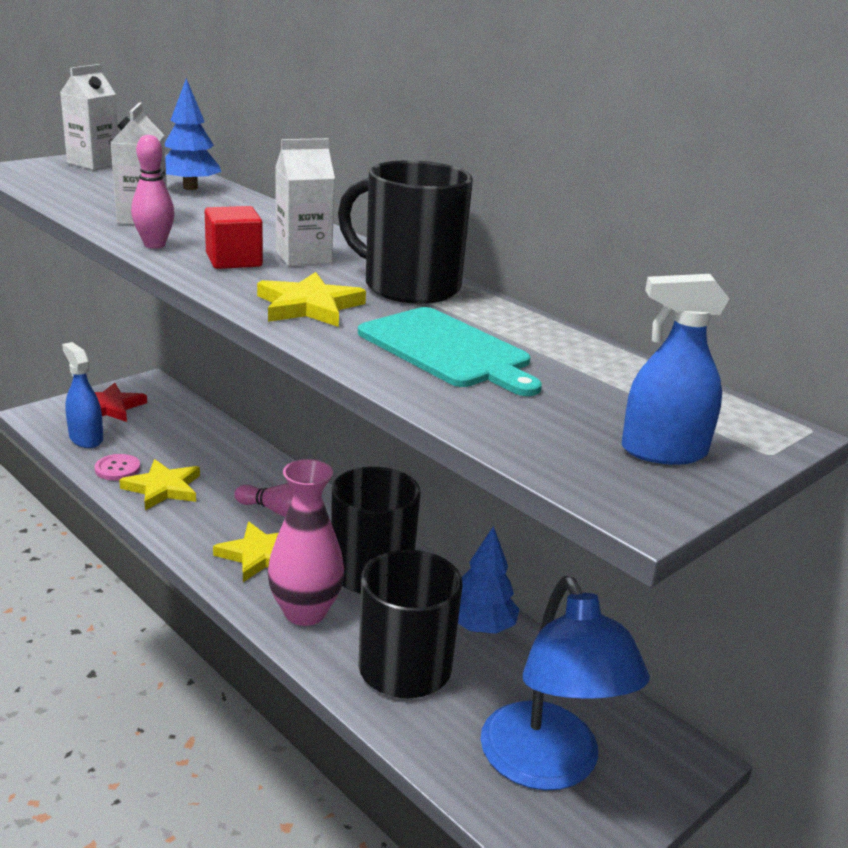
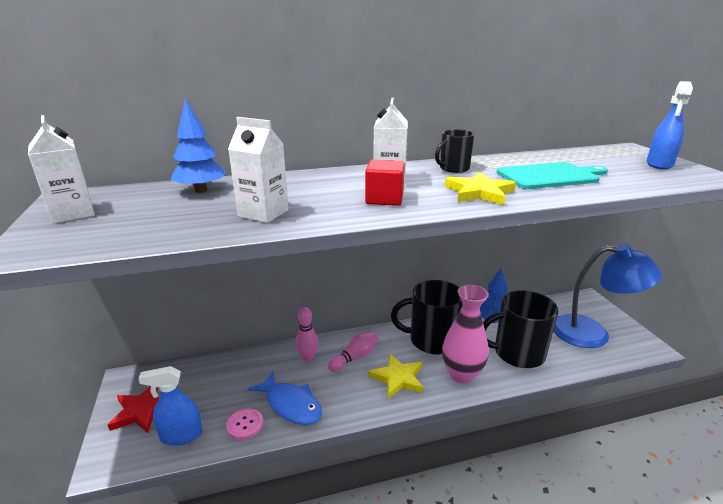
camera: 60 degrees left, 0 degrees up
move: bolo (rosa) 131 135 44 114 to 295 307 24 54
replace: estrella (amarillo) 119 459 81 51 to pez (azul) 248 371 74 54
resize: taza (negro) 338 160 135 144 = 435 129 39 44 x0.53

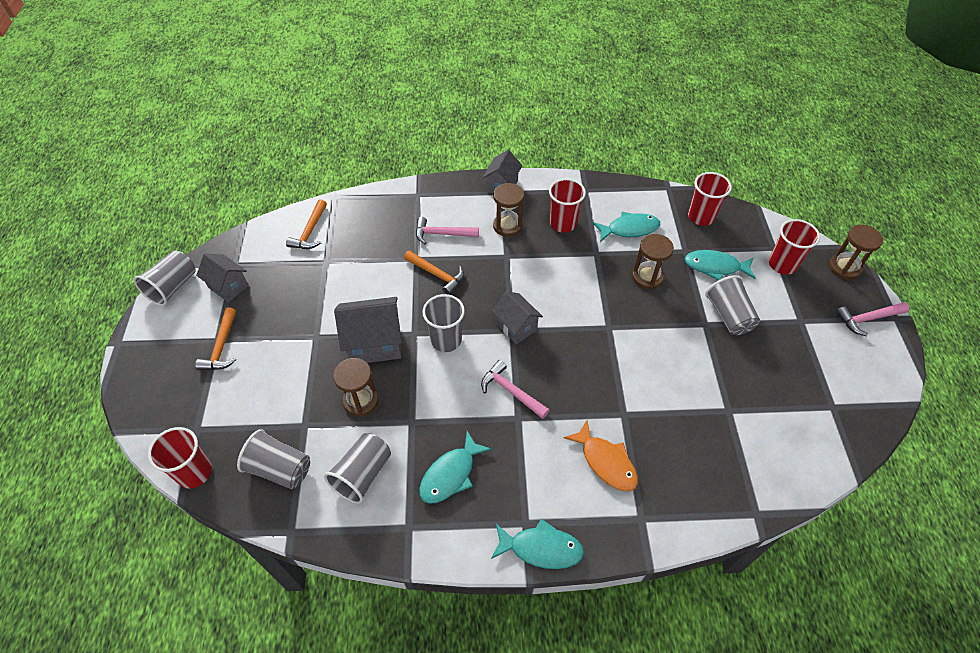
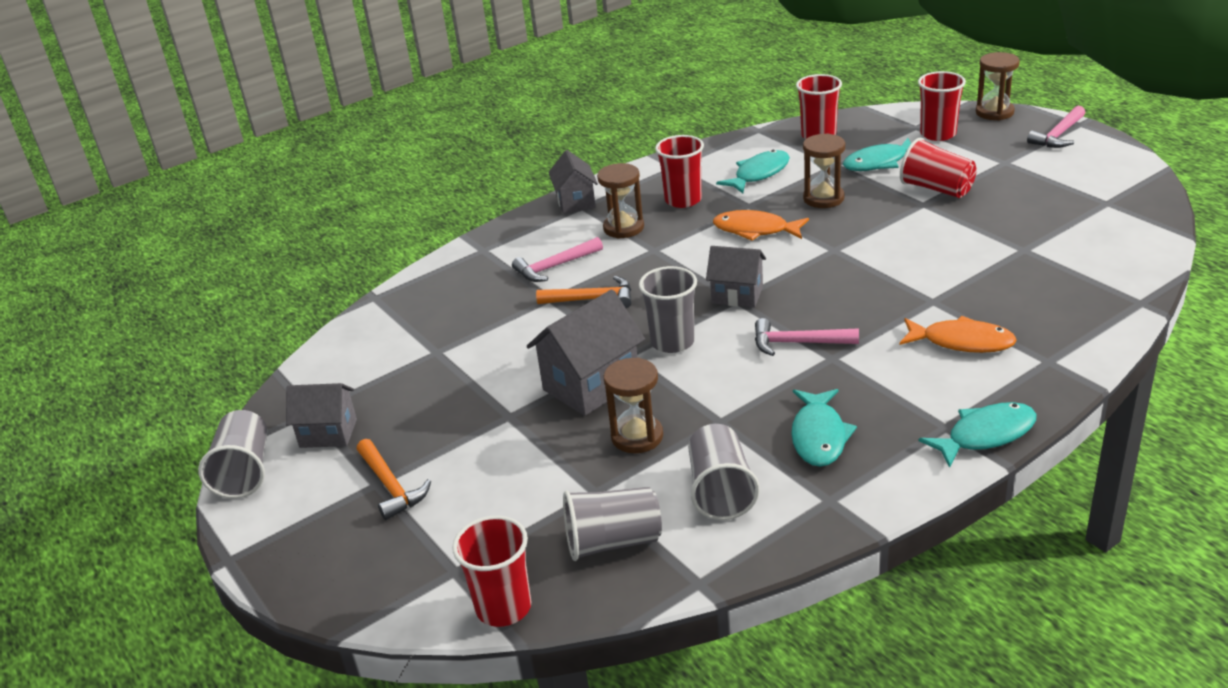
camera: 30 degrees left, 20 degrees down
delete: martillo (naranja) 286 199 41 50
insert: pez (naranja) 713 210 96 31
recolor: vaso (gris) 705 275 55 60 to vaso (rojo) 900 138 77 60

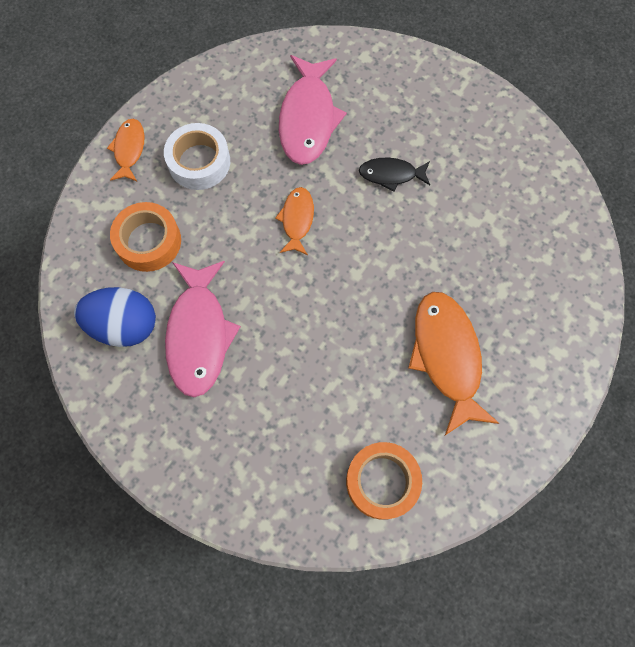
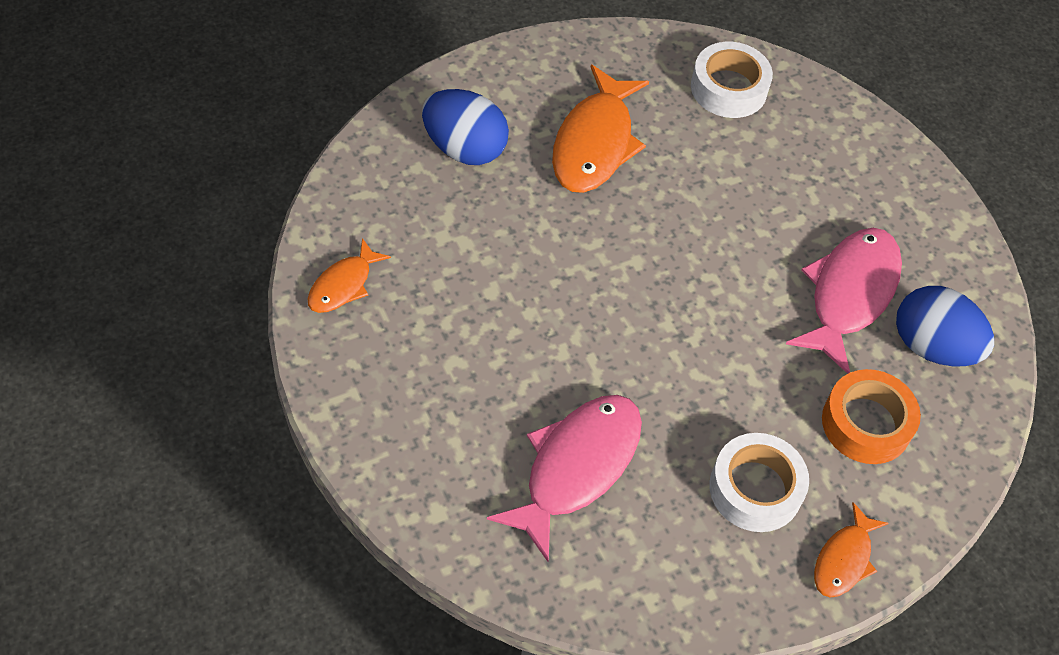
camera: 155 degrees left, 15 degrees down
delete: pez (negro) 359 158 71 34
insert: huevo (azul) 422 89 87 76
move: pez (naranja) 275 187 39 68 to 307 238 84 75
recolor: cinta adhesiva (naranja) 346 442 76 78 to cinta adhesiva (blanco) 691 42 82 76

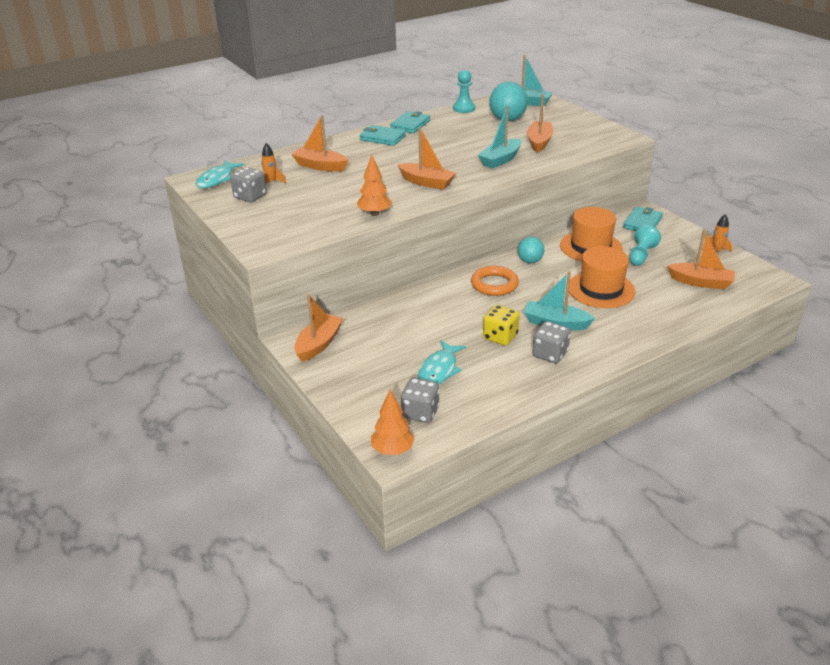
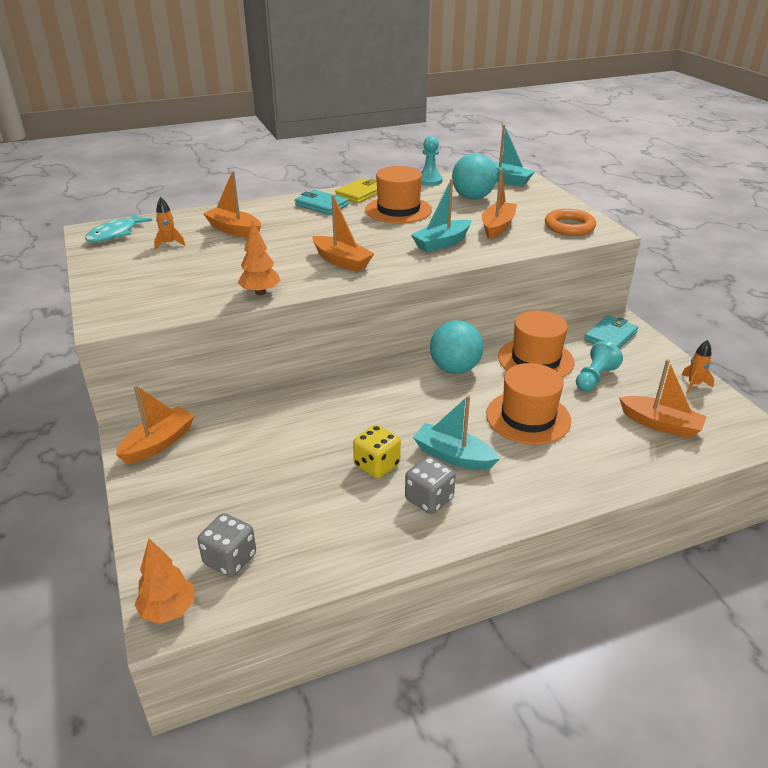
camera: 10 degrees right, 0 degrees up
delete: dado (gris) 230 167 37 35; pez (turquesa) 418 340 48 44
insert: sombrero (naranja) 365 166 67 58
move: anillo (naranja) 471 266 48 30 to 545 209 51 27
recolor: cartera (turquesa) 390 111 40 23 to cartera (amarillo) 335 178 42 25
resize: pelota (turquesa) 518 237 26 26 = 430 320 54 54 x1.63

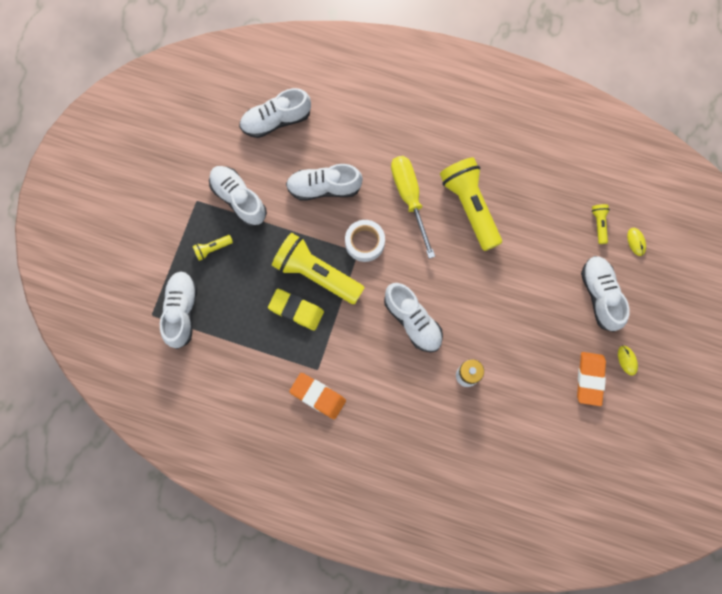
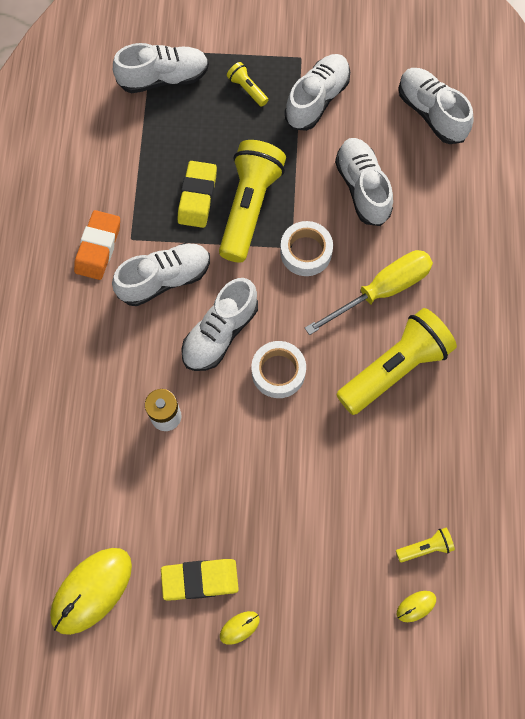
camera: 75 degrees right, 5 degrees down
insert: ratón (amarillo) 50 548 82 87; cinta adhesiva (blanco) 251 341 55 57
move: zapato (blanco) 581 256 49 76 to 112 243 98 63
recolor: goma de borrar (naranja) 577 352 29 54 to goma de borrar (amarillo) 161 559 78 42

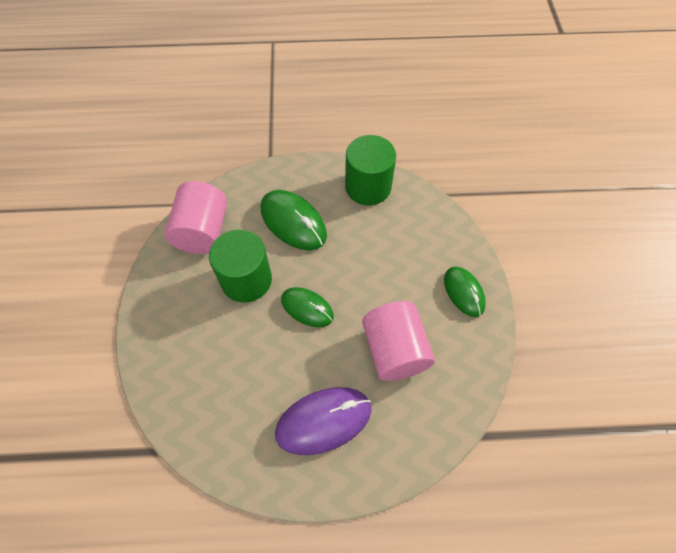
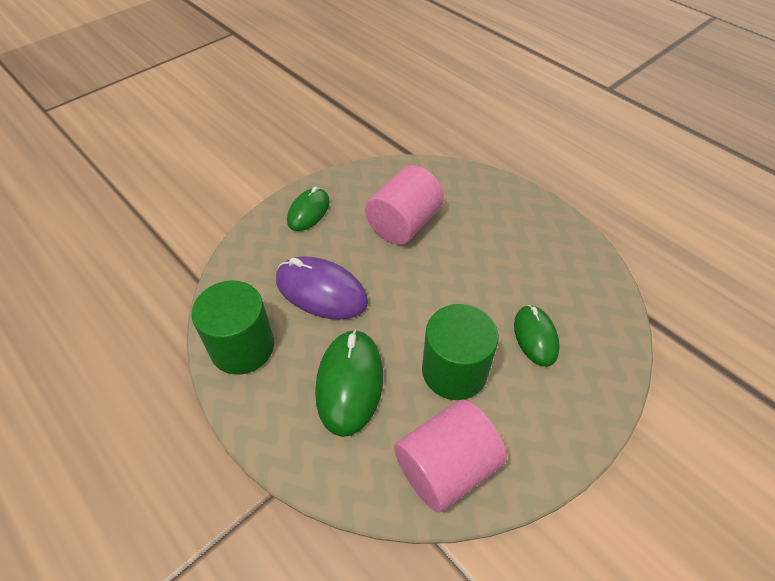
camera: 130 degrees left, 10 degrees down
move: ratón (morado) 275 387 97 68 to 276 256 92 64; ratón (verde) 281 287 53 40 to 514 305 46 62

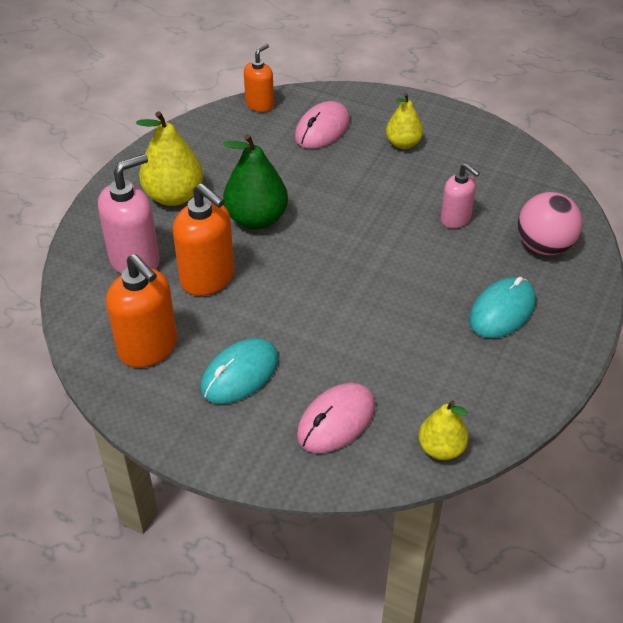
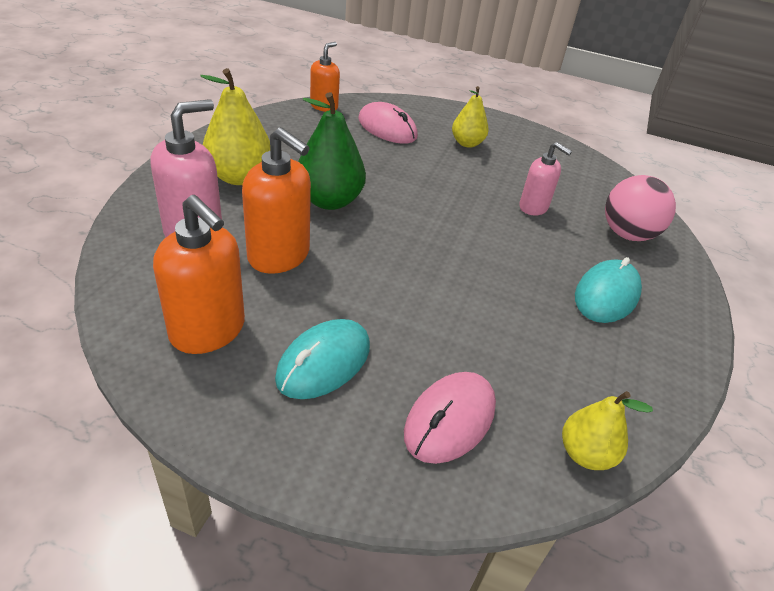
camera: 10 degrees left, 5 degrees down
rotate: ratón (rosa) 295 101 55 48 = 358 102 60 42 75 degrees counterclockwise

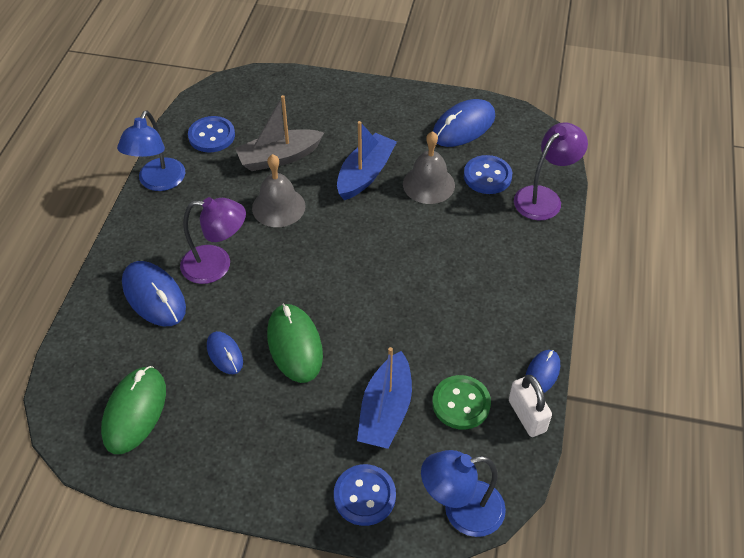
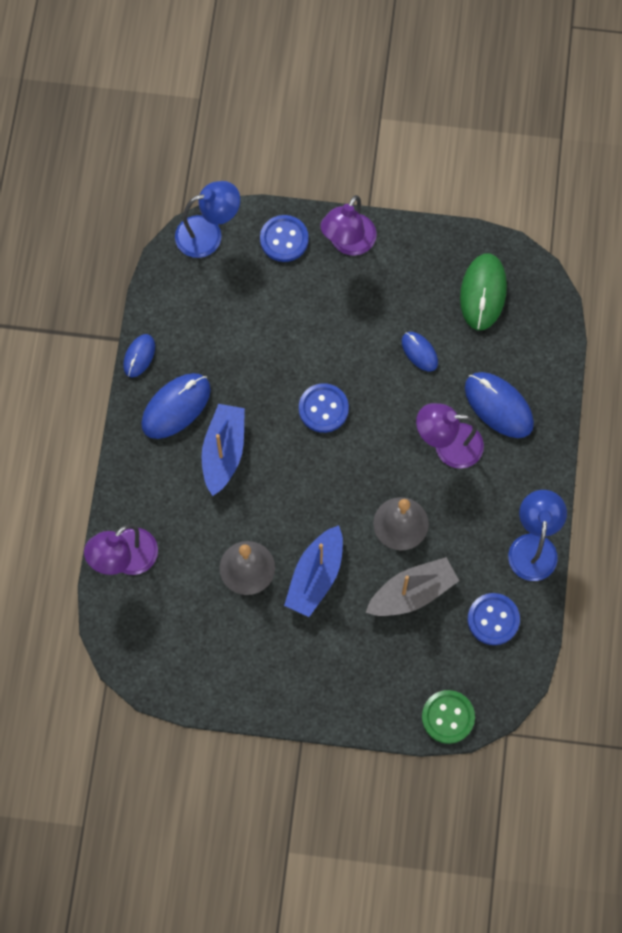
camera: 175 degrees right, 20 degrees up
delete: ratón (verde) 267 304 56 79; candado (blanco) 509 375 43 62
insert: lámpara (morado) 320 195 57 61
move: ratón (azul) 433 99 62 48 to 141 373 70 66; barco (azul) 357 347 55 102 to 201 404 44 92; botón (azul) 464 155 48 39 to 299 383 50 50; botón (verde) 432 375 59 55 to 422 690 53 54

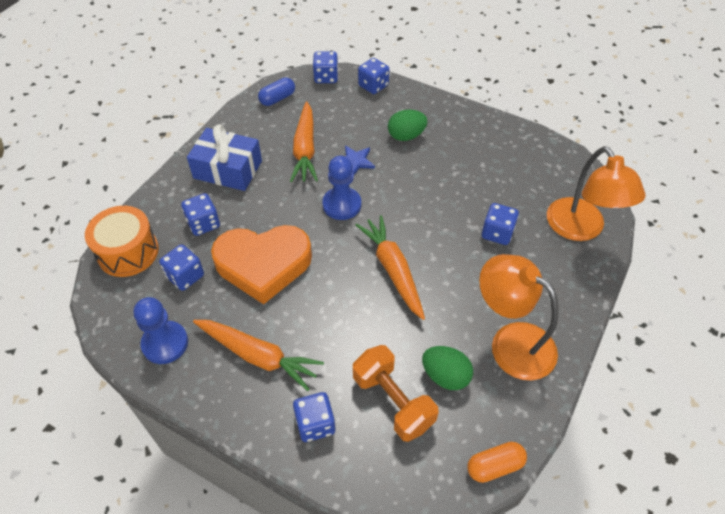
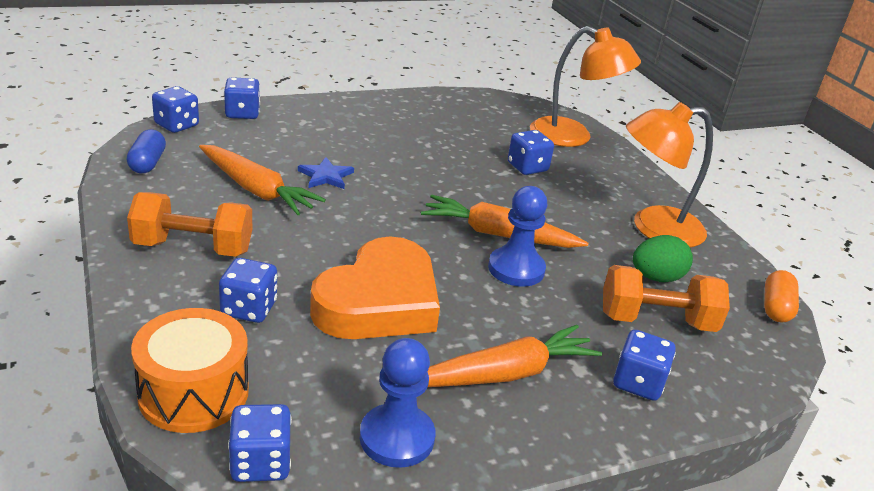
camera: 55 degrees left, 20 degrees down
delete: huevo (verde) 388 110 40 31
move: dado (azul) 159 244 45 47 to 228 404 64 78; peón (azul) 322 156 39 64 to 488 186 59 101
replace: regalo (azul) 187 124 75 67 to mancuerna (naranja) 127 192 125 65

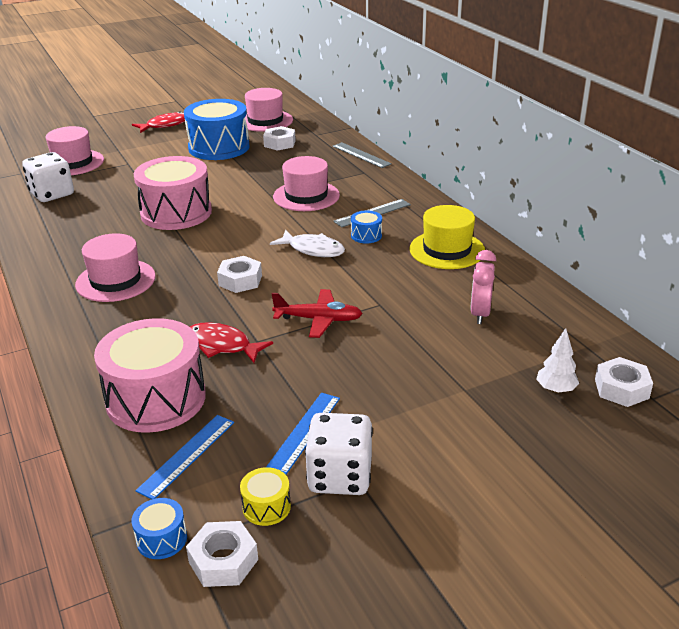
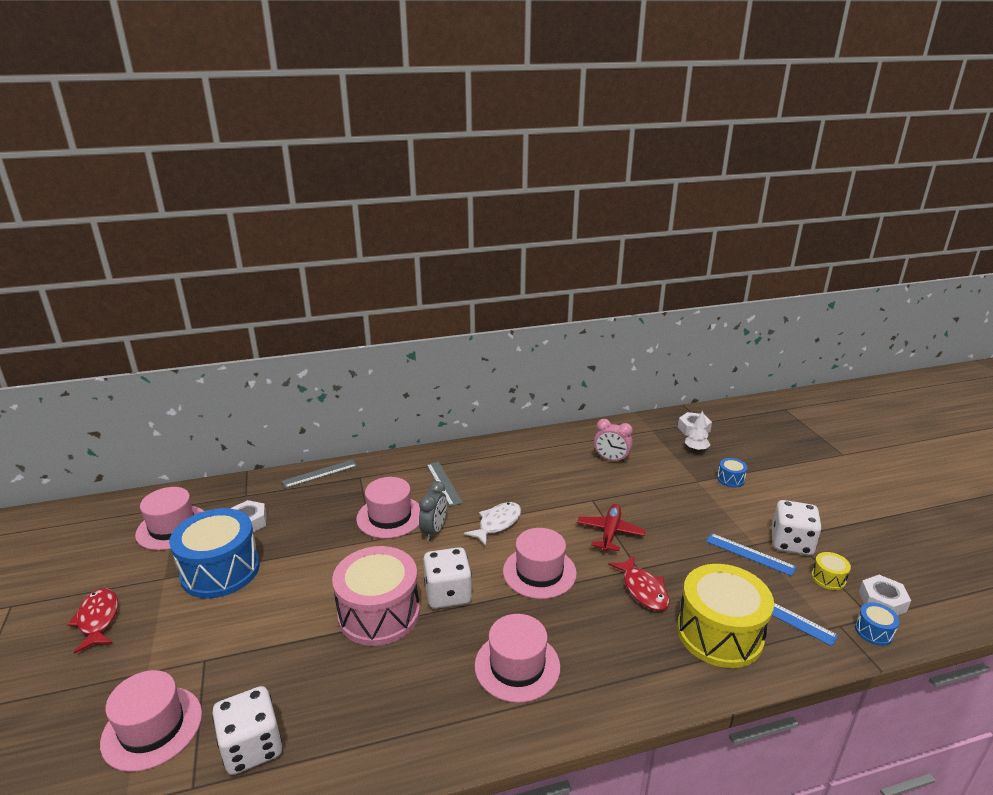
camera: 80 degrees left, 5 degrees down
delete: sombrero (amarillo) 410 205 75 64
insert: despertador (gris) 419 481 28 60; dado (blanco) 423 547 49 62
move: tambor (azul) 351 210 31 33 to 717 458 31 29
replace: tuerca (blanco) 217 256 45 37 to sombrero (rosa) 503 528 74 71
recolor: tambor (rosa) 94 318 112 115 to tambor (amarillo) 677 564 97 104
rotate: pez (rojo) 190 322 83 41 = 608 556 62 55 60 degrees counterclockwise

